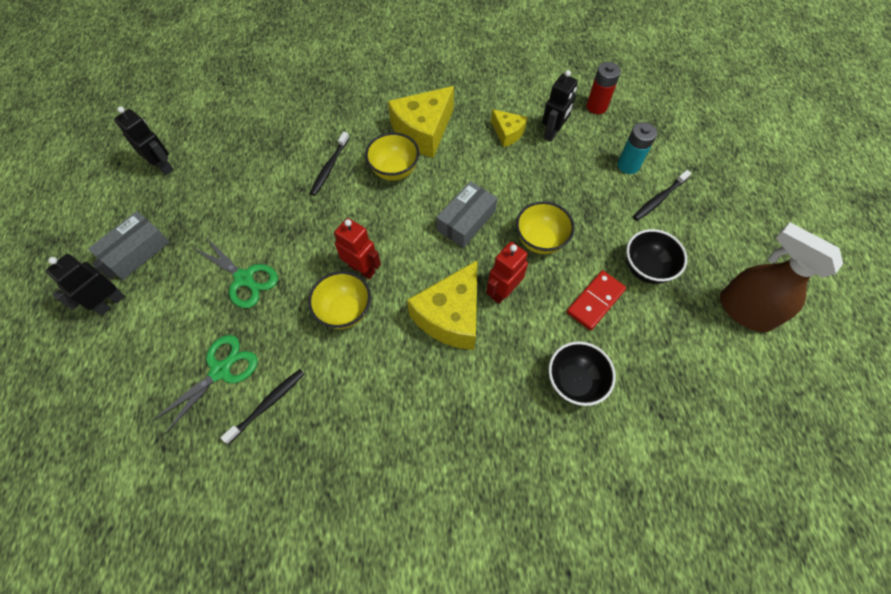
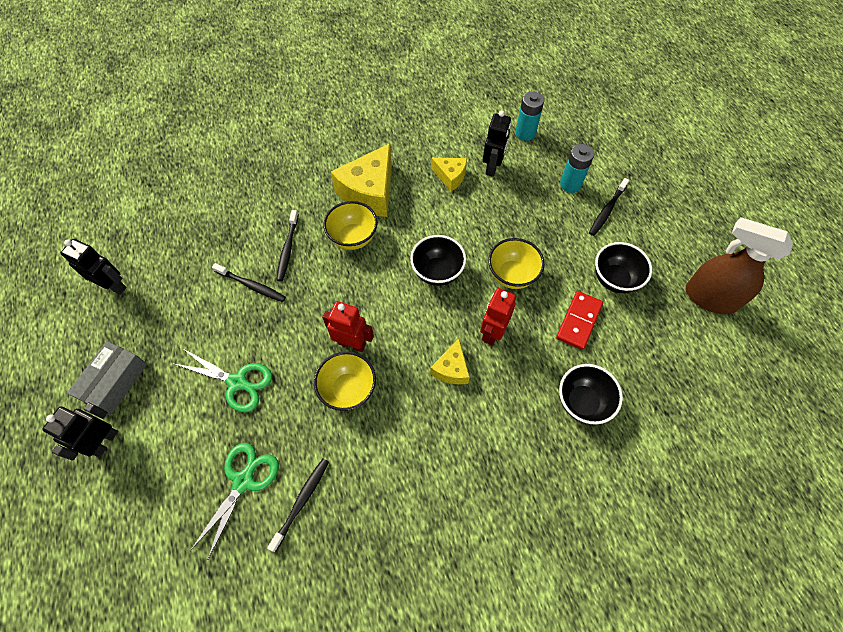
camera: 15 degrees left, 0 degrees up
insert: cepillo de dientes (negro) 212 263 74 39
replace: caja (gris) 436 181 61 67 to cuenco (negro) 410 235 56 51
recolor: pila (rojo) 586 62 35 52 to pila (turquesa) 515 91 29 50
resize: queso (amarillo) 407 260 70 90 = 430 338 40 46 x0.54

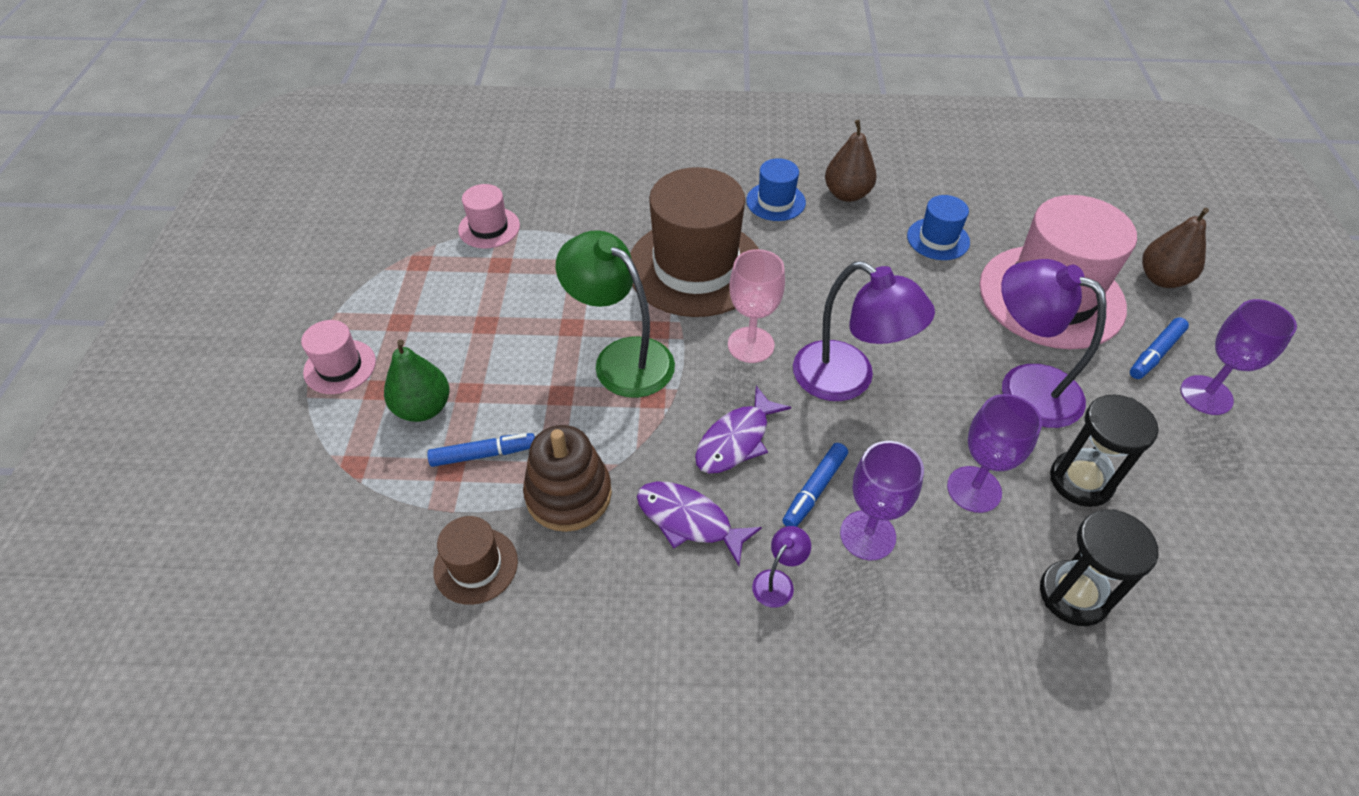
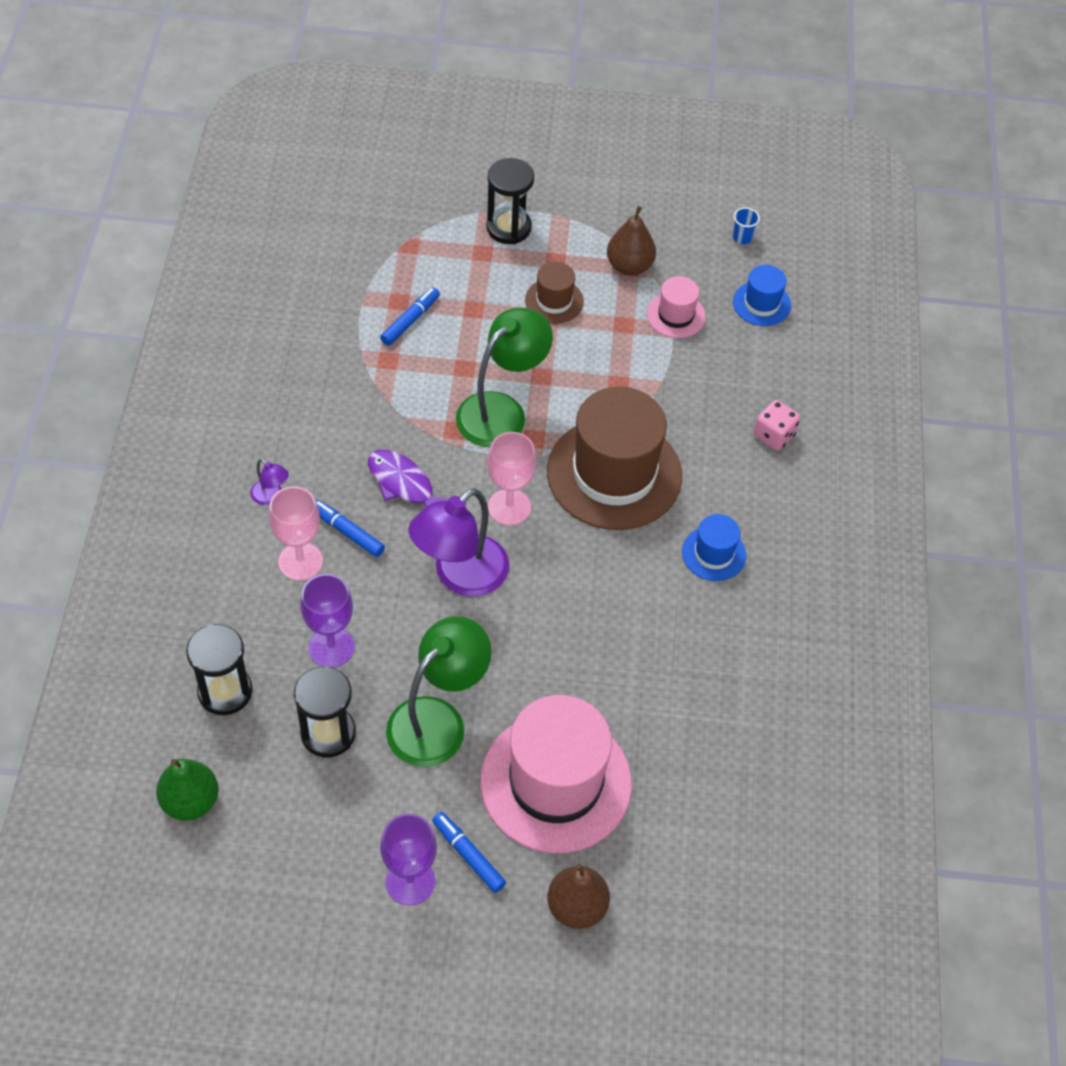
camera: 90 degrees right, 5 degrees up
delete: juguete apilable (marrón) 523 425 89 107; pez (morado) 637 481 125 85
insert: vaso (azul) 733 207 27 37; dado (rosa) 754 400 46 51
move: pera (verde) 384 339 65 83 to 156 759 63 62; sombrero (marrón) 433 516 85 89 to 525 262 59 62; pera (marrón) 825 120 51 82 to 607 206 49 70; sombrero (azul) 907 195 63 65 to 733 265 58 61
replace: sombrero (rosa) 301 320 75 74 to reloj de arena (negro) 486 158 48 86
recolor: copa (morado) 840 441 84 119 to copa (rosa) 269 486 54 95; lámpara (morado) 1001 259 105 169 to lámpara (verde) 386 616 106 151
rotate: rotulador (azul) 427 433 108 34 = 380 287 60 59 135 degrees counterclockwise

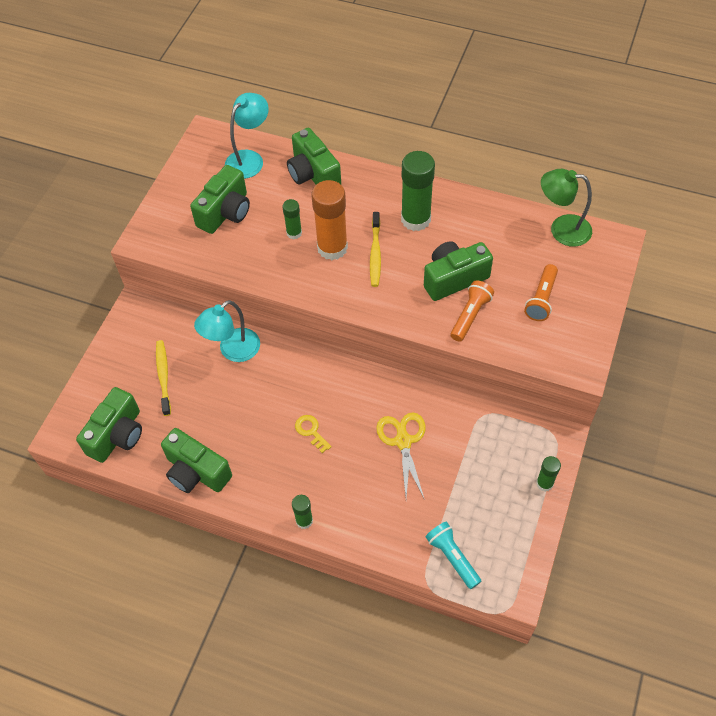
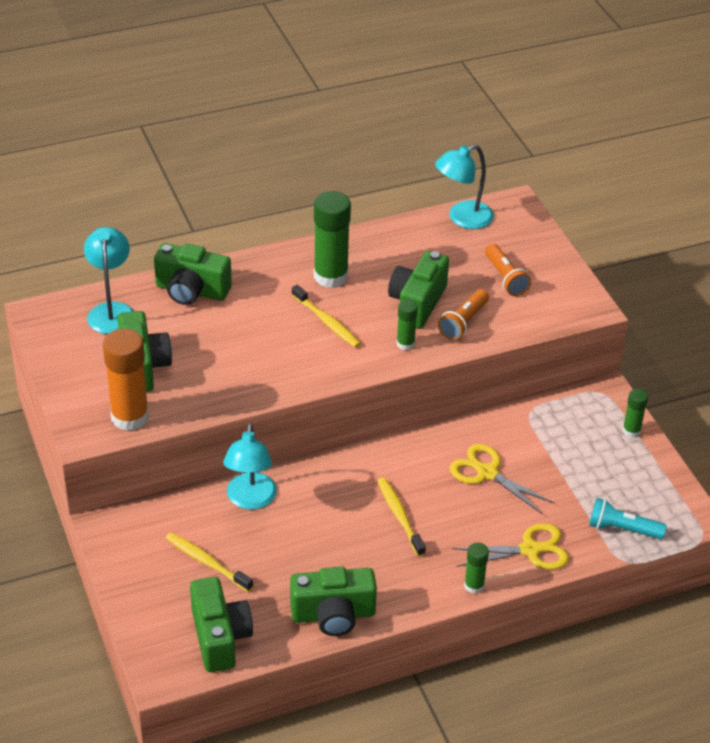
camera: 45 degrees left, 15 degrees down
insert: tijeras (amarillo) 452 523 117 47
move: barra de pegamento (naranja) 311 180 37 80 to 103 329 46 102; barra de pegamento (verde) 282 199 20 40 to 396 300 22 50
replace: llave (amarillo) 295 415 37 38 to cepillo de dientes (amarillo) 377 477 49 80
recolor: lámpara (verde) 541 169 51 78 to lámpara (turquesa) 435 144 59 85
rotate: lámpara de mano (naranja) 451 280 43 62 = 438 289 51 51 135 degrees counterclockwise

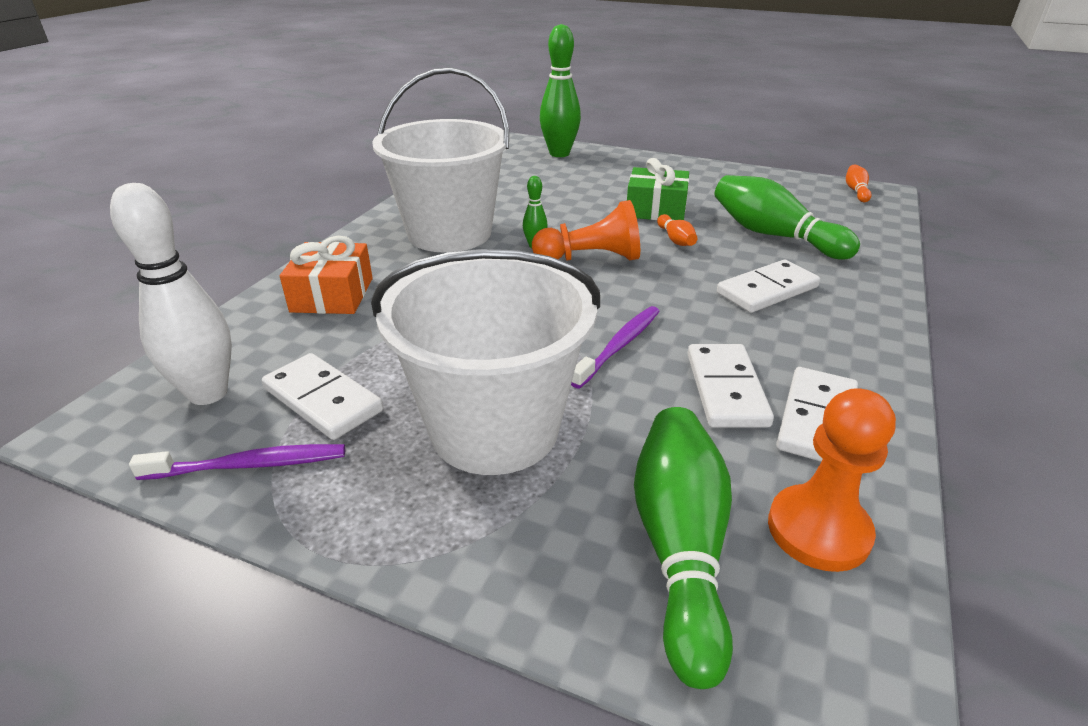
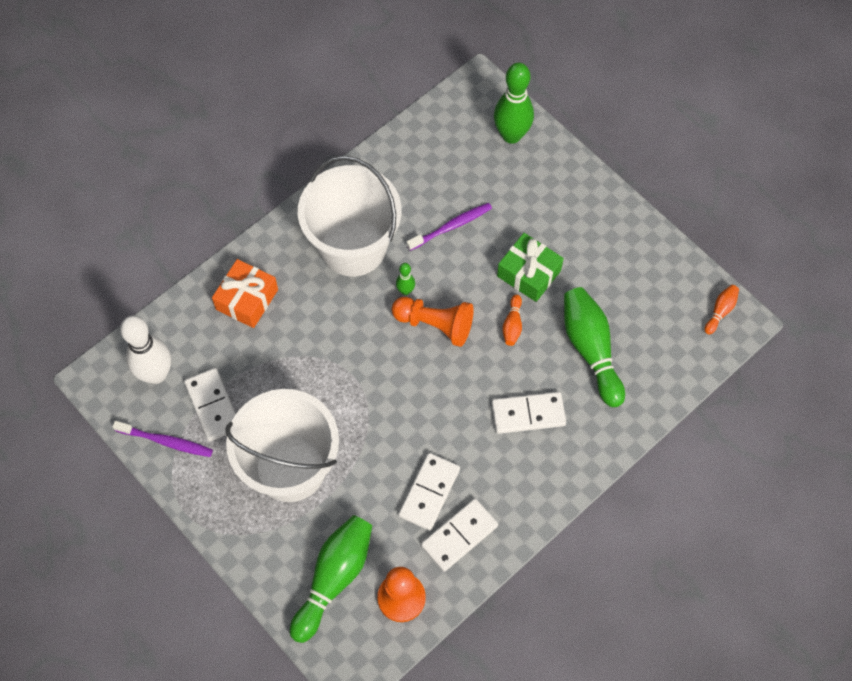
camera: 25 degrees right, 30 degrees up
move: cepillo de dientes (morado) 571 306 89 82 to 407 203 85 48

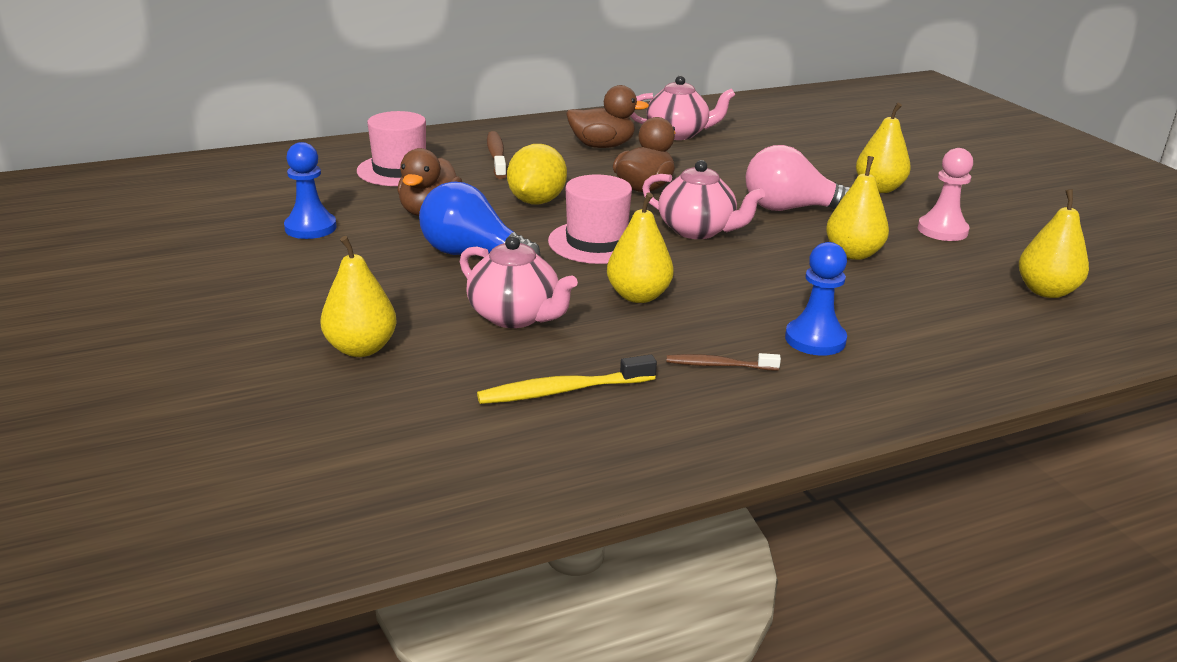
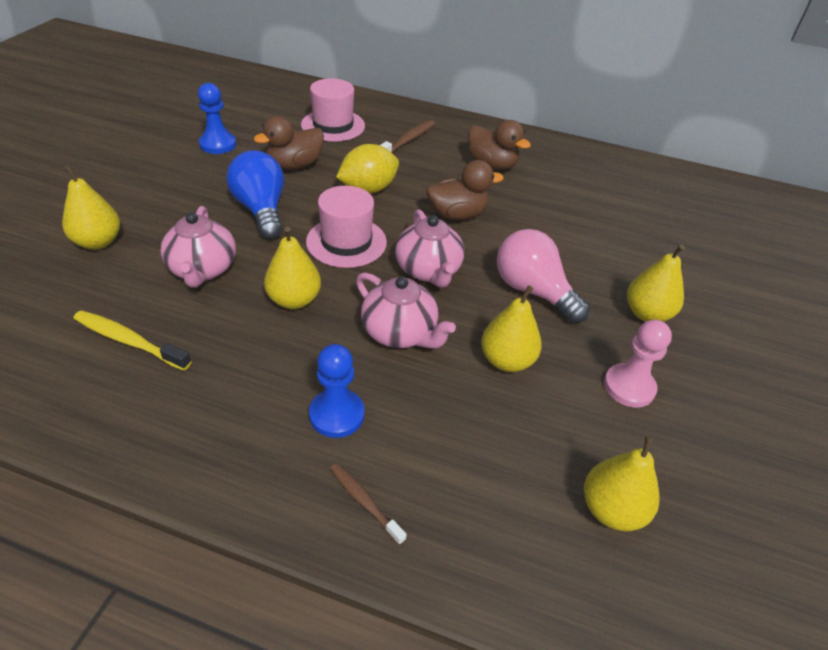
camera: 40 degrees right, 15 degrees up
move: cepillo de dientes (marrón) 667 353 114 17 to 330 463 77 82; tetera (rosa) 630 75 105 65 to 356 272 100 77

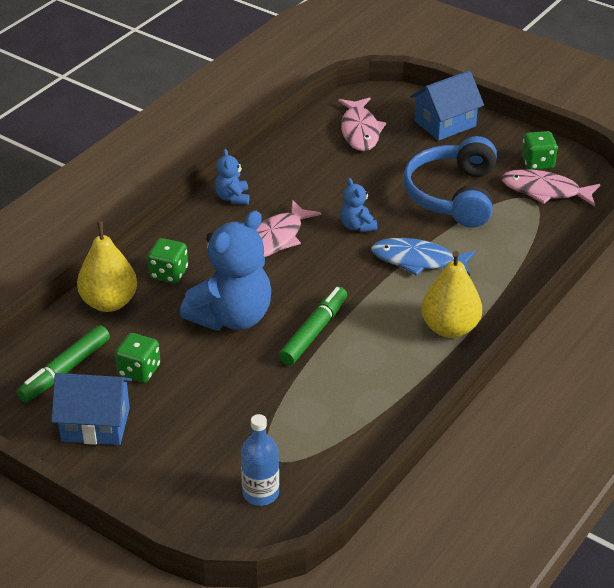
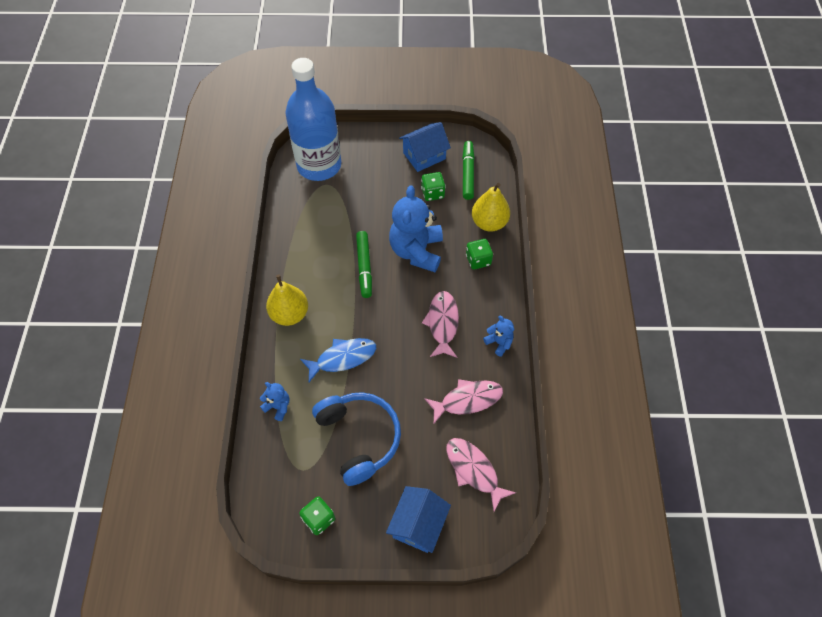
camera: 145 degrees right, 20 degrees up
move: osito (azul) 340 178 37 54 to 260 382 30 39; pez (rosa) 501 169 99 37 to 424 379 79 44
resize: botella (azul) 241 414 38 92 = 285 58 56 123 x2.30

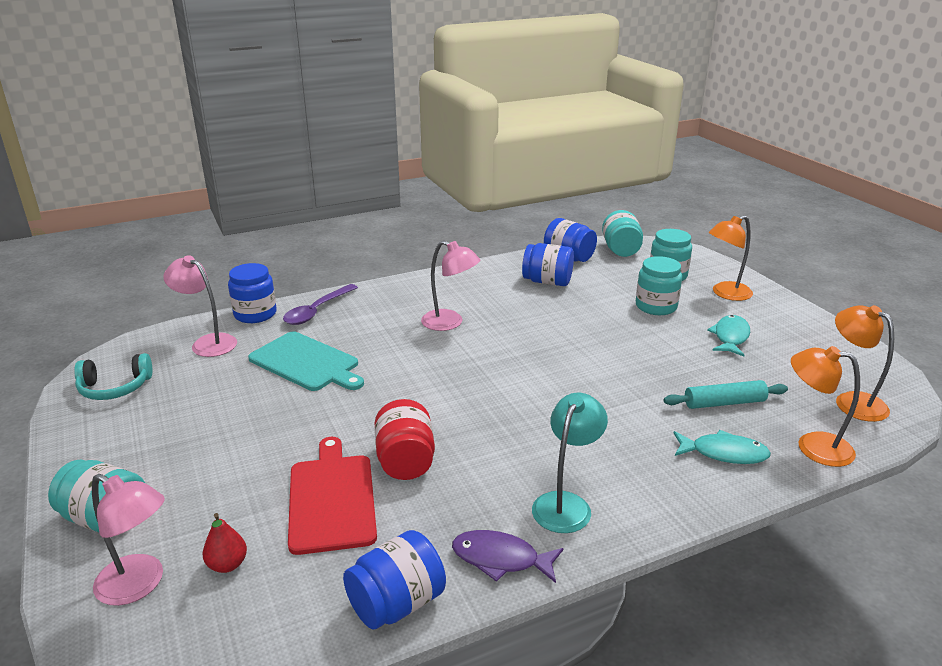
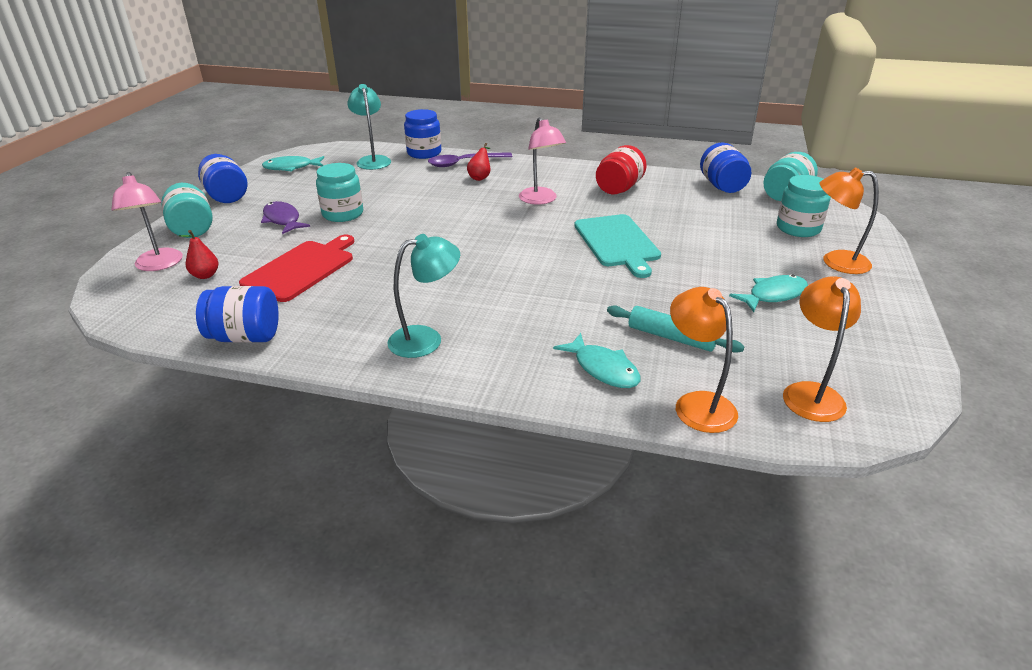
camera: 40 degrees right, 5 degrees up
insert: pera (rojo) 467 143 24 38
move: tarro (azul) 522 243 52 43 to 198 154 49 49; pez (morado) 452 530 111 53 to 261 201 49 33; tarro (turquesa) 636 256 46 59 to 316 163 47 59; tabla de cortar (turquesa) 248 332 116 59 to 574 214 87 64; tarro (rojo) 375 399 60 81 to 596 145 51 49
replace: auriculares (turquesa) 74 353 78 47 to pez (turquesa) 262 156 62 16
recolor: lámpara (rosa) 163 255 74 102 to lámpara (turquesa) 347 84 44 86

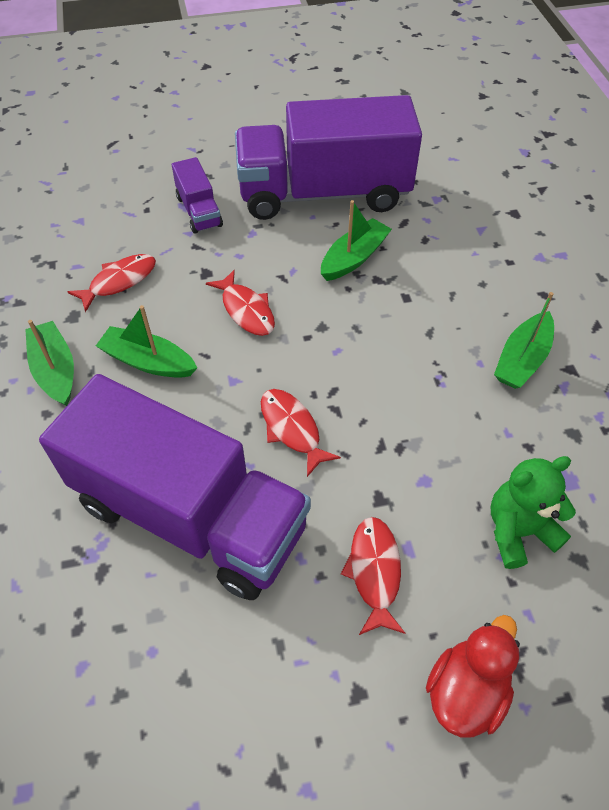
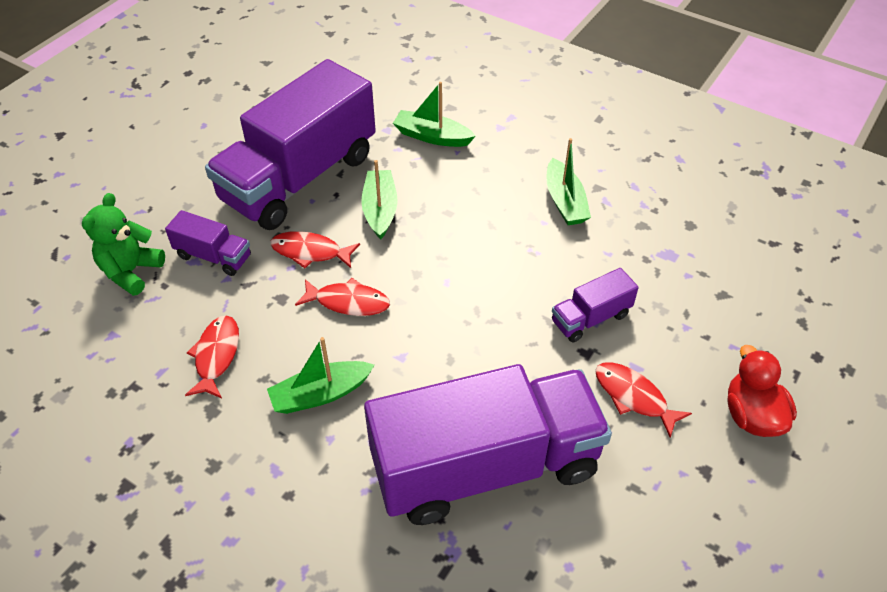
camera: 45 degrees left, 5 degrees down
insert: camión (morado) 552 268 87 74
move: osito (verde) 491 456 85 113 to 82 193 83 103; pez (rojo) 261 389 80 88 to 270 231 90 37; barco (verde) 25 320 49 86 to 393 82 83 65

